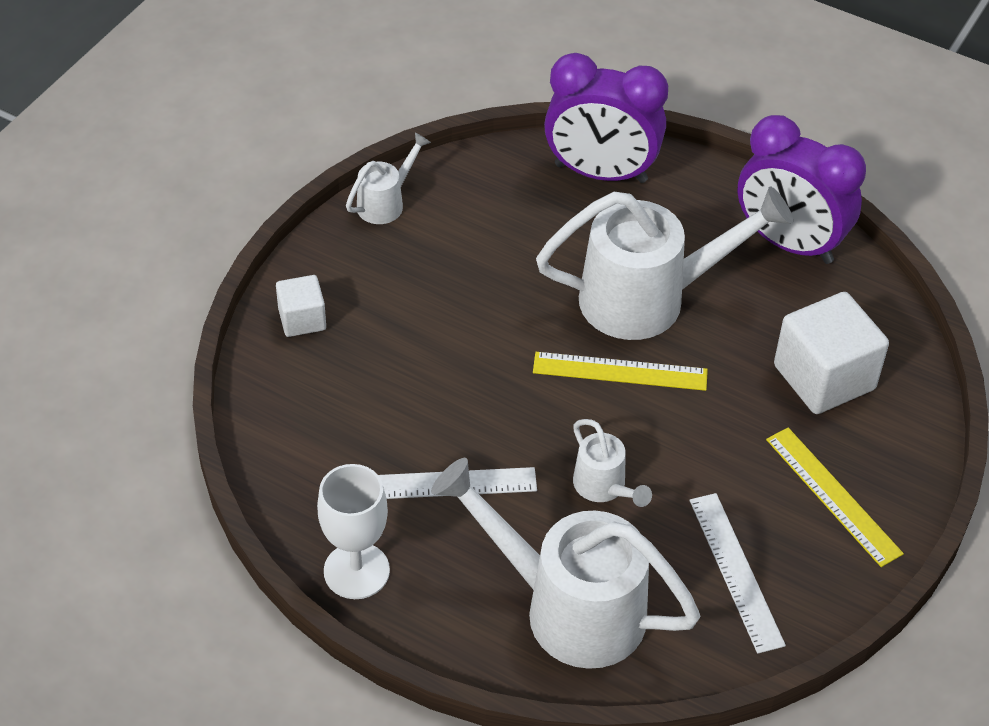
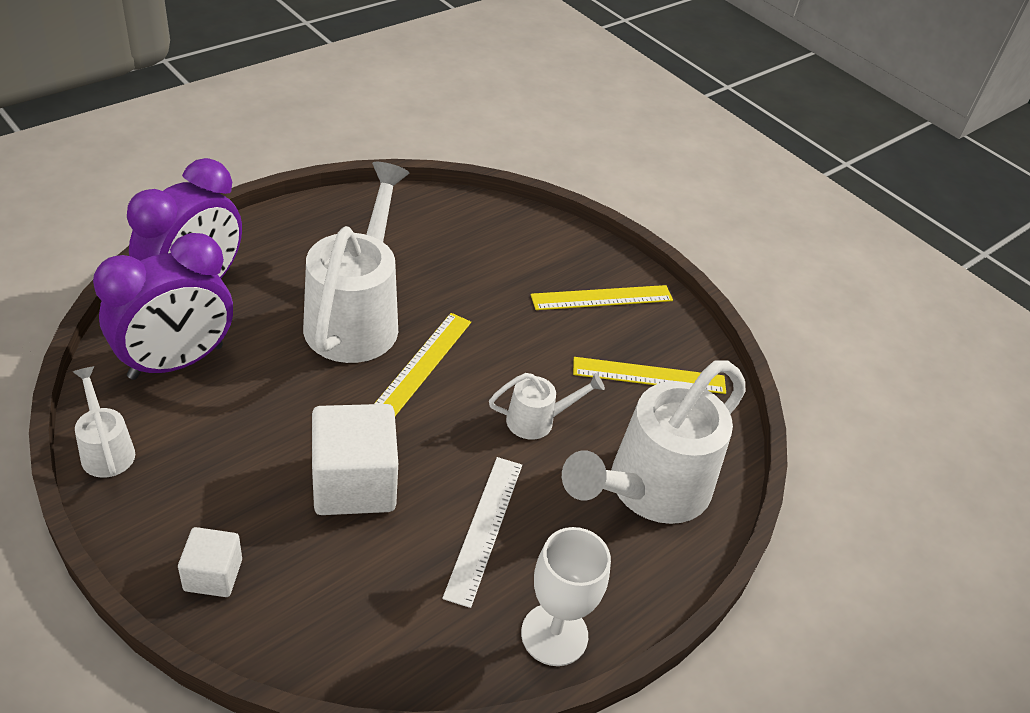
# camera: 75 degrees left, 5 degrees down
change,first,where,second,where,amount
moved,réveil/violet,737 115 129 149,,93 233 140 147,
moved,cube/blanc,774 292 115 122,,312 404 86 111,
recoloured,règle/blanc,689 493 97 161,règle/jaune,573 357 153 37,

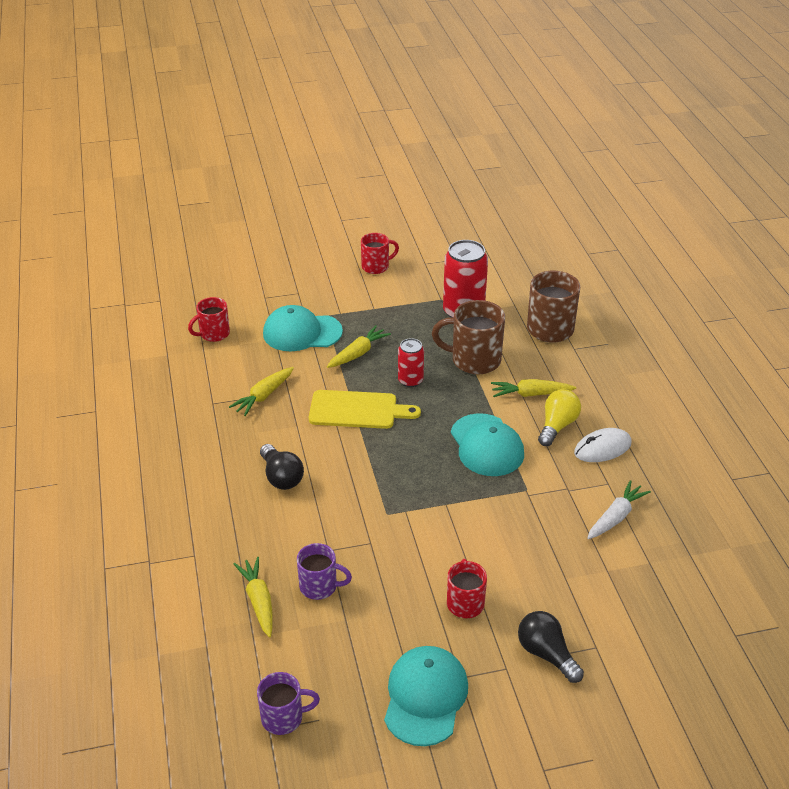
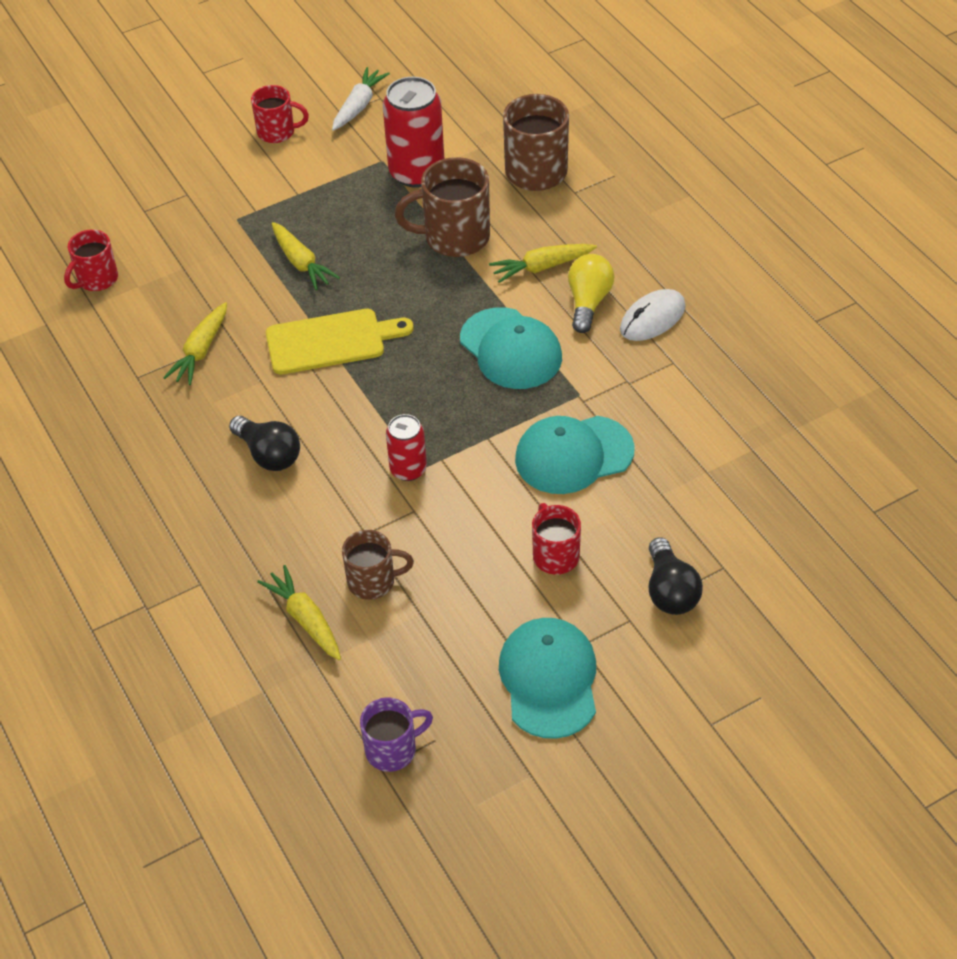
# camera: 15 degrees left, 10 degrees up
change,first,where,second,where,amount
turned,tasse/rouge,361 233 38 41,,251 85 58 58,45 degrees clockwise
turned,carotte/jaune,327 325 64 43,,272 222 68 68,120 degrees clockwise
moved,carotte/blanc,587 480 64 59,,332 67 58 64,
recoloured,tasse/violet,297 543 55 57,tasse/marron,342 530 72 70,
moved,canette/rouge,398 338 26 49,,386 414 41 67,
moved,casquette/turquoise,263 305 80 46,,515 416 120 78,
turned,ampoule/noir,518 611 66 72,,649 537 54 78,135 degrees counterclockwise

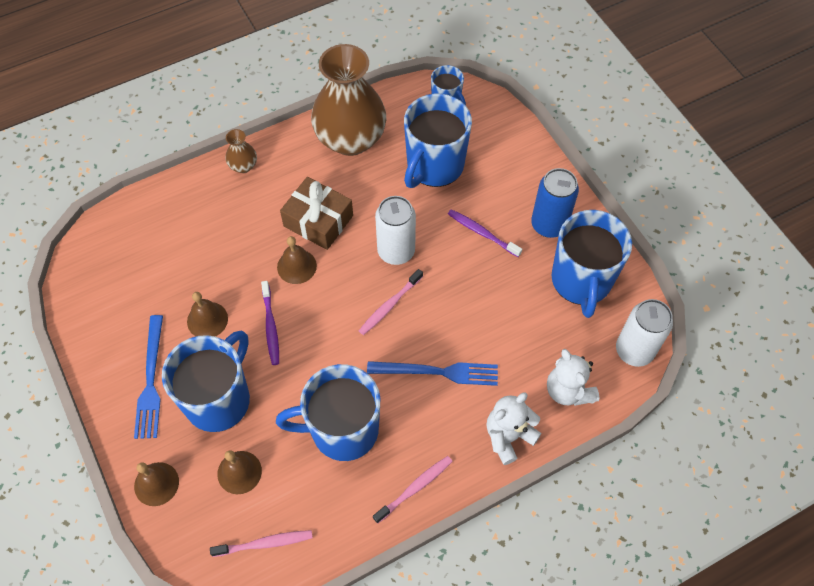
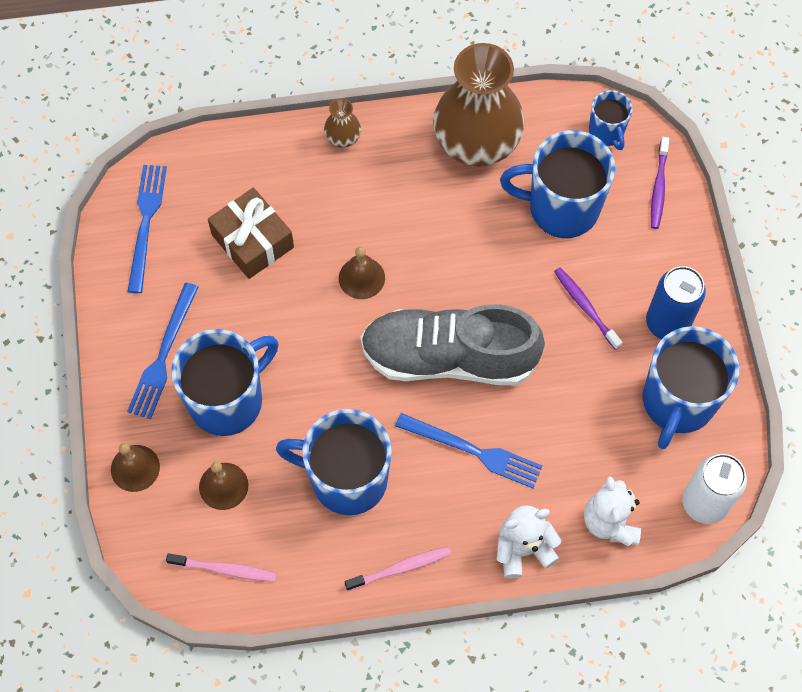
# camera: 20 degrees right, 5 degrees up
change,first,where,second,where,amount
added,,,fourchette/bleu,127 165 40 128,
moved,cadeau/marron,280 177 73 73,,208 188 86 91,
replaced,brosse à dents/rose,359 269 64 66,chaussure/gris,361 304 184 81,
turned,tasse/bleu,404 94 68 94,,500 130 115 108,45 degrees clockwise
moved,brosse à dents/violet,261 281 18 84,,651 137 18 92,
removed,cloche/marron,187 292 41 45,,,
removed,canette/blanc,375 196 41 69,,,

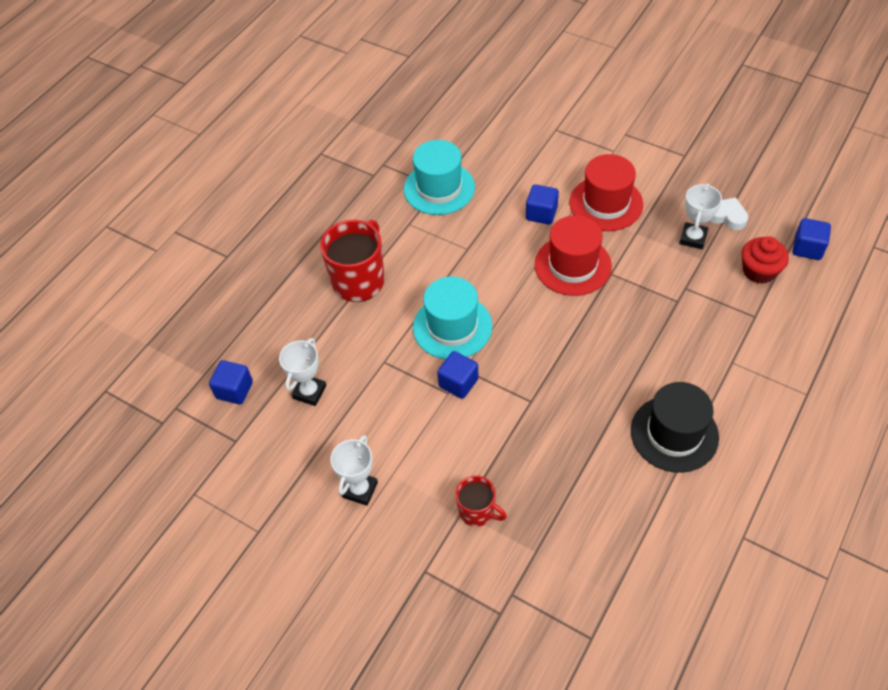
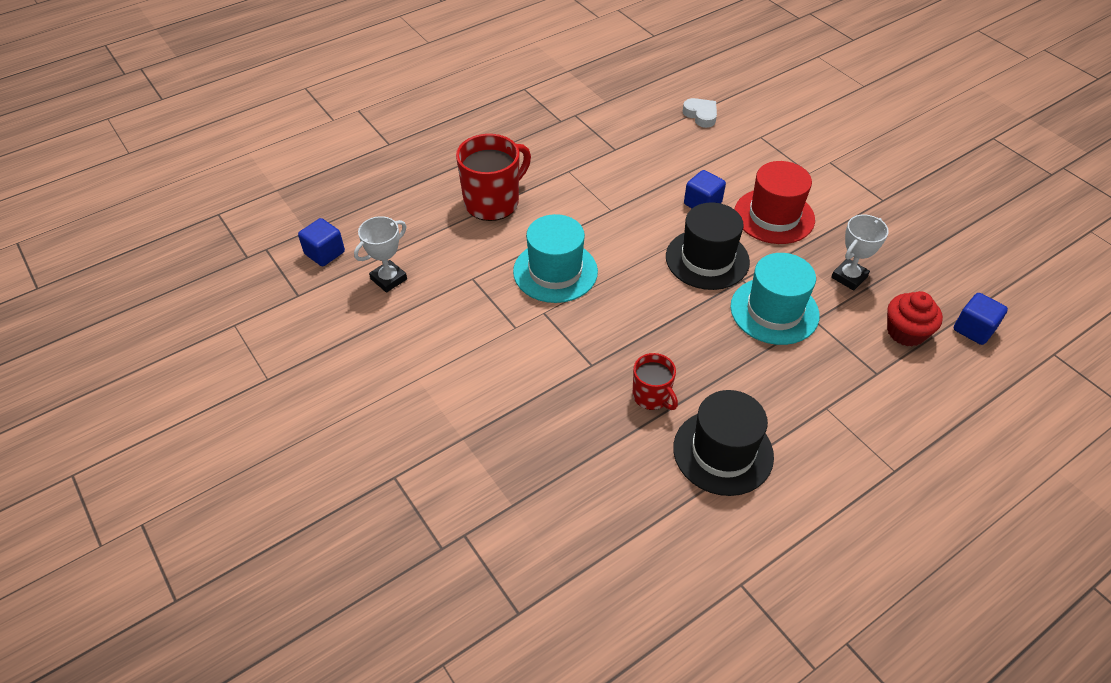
# camera: 20 degrees right, 5 degrees down
change,first,where,second,where,amount
moved,tasse/rouge,455 475 52 52,,632 353 46 57,
recoloured,chapeau/rouge,535 215 77 81,chapeau/noir,666 202 84 88,
moved,cœur/blanc,710 198 38 32,,683 98 34 30,
moved,chapeau/turquoise,404 140 71 75,,730 253 90 92,
removed,trophée/blanc,330 435 48 71,,,
removed,cube/bleu,437 351 42 48,,,

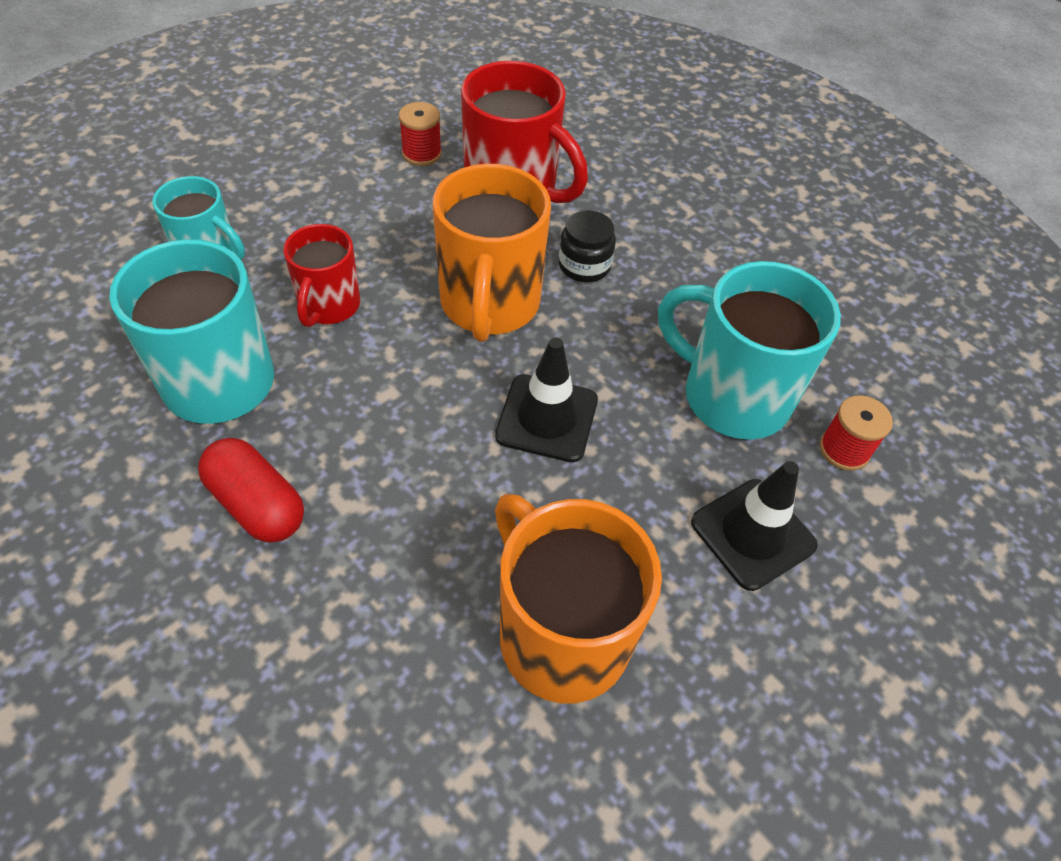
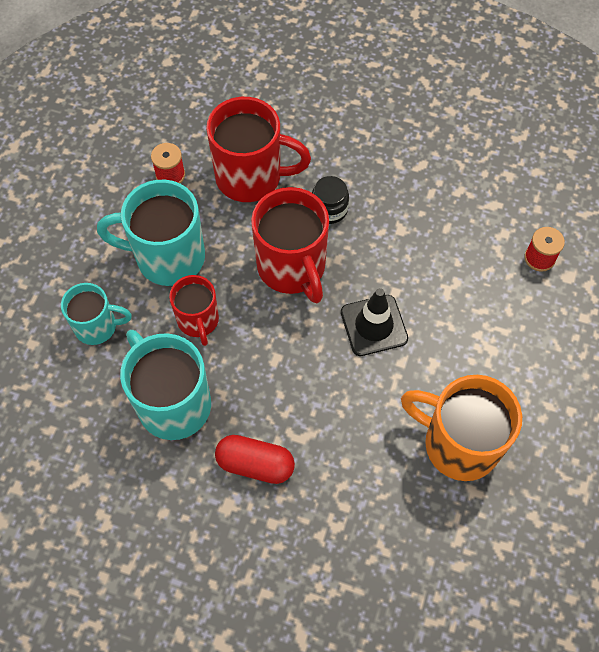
# camera: 25 degrees left, 10 degrees up
change,first,where,second,where,amount
moved,tasse/turquoise,658 261 183 179,,97 180 108 106,
recoloured,tasse/orange,433 164 118 178,tasse/rouge,251 187 78 116,
removed,cône de chantier/noir,691 461 127 130,,,

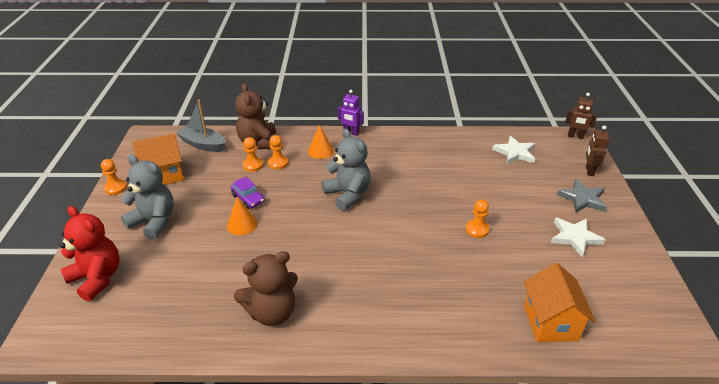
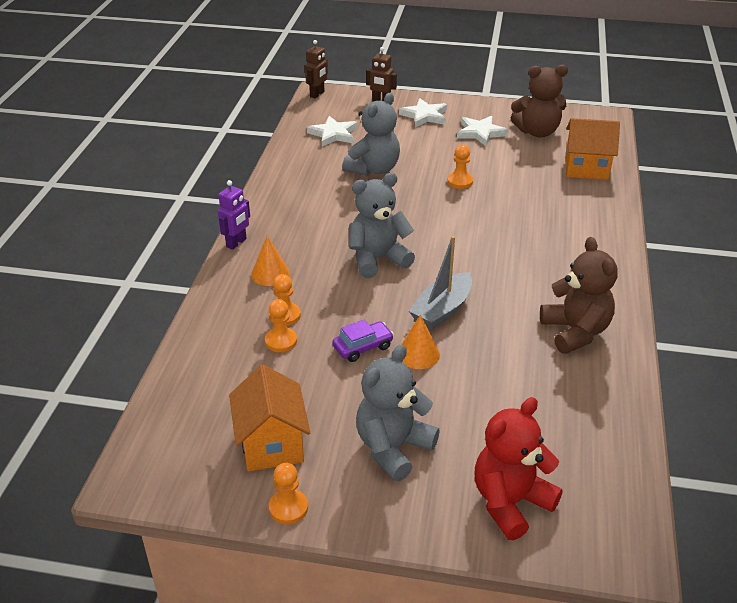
# camera: 80 degrees left, 0 degrees up
change,first,where,second,where,amount
added,,,ours en peluche/gris,343 93 57 83,
recoloured,étoile/gris,557 179 50 34,étoile/blanc,399 98 48 29,
moved,bateau/gris,176 100 50 52,,409 236 63 94,
moved,ours en peluche/marron,235 83 41 66,,510 65 58 73,

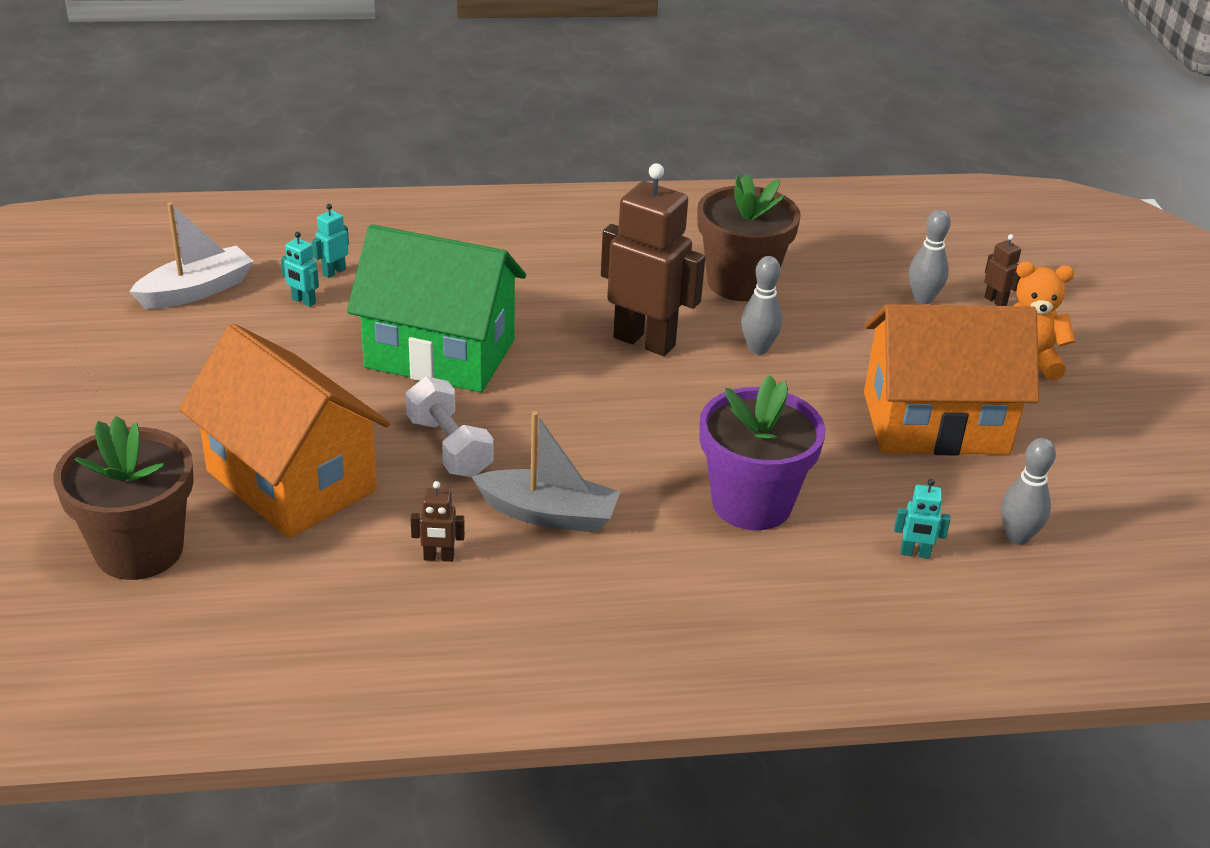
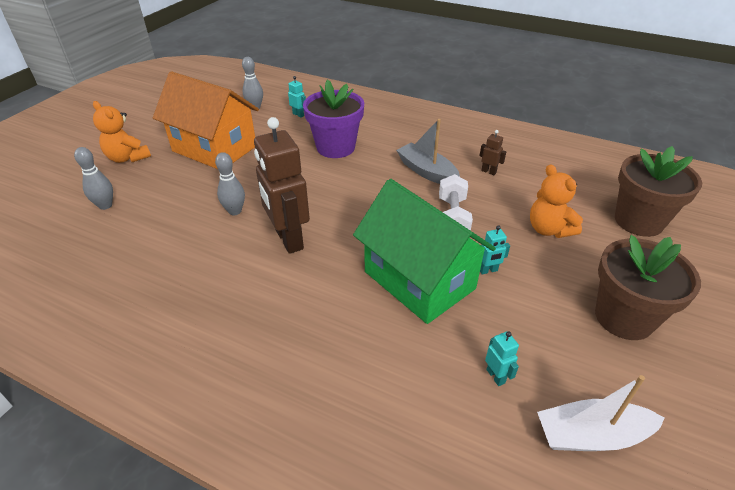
# camera: 145 degrees left, 5 degrees up
change,first,where,second,where,amount
moved,robot/turquoise,312 204 37 74,,480 225 30 49,
replaced,maison/orange,179 324 211 214,ours en peluche/orange,530 164 53 74,
moved,pot de fleurs/marron,697 174 103 127,,595 235 106 105,
removed,robot/marron,984 234 37 72,,,

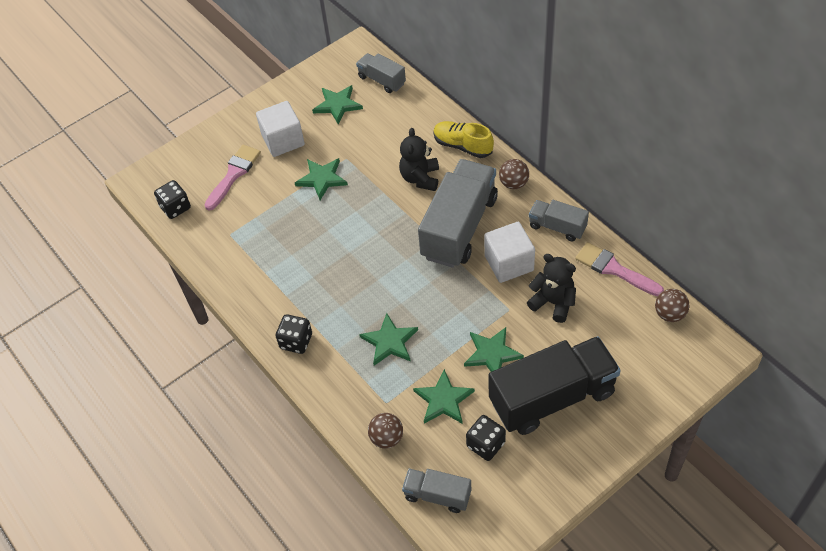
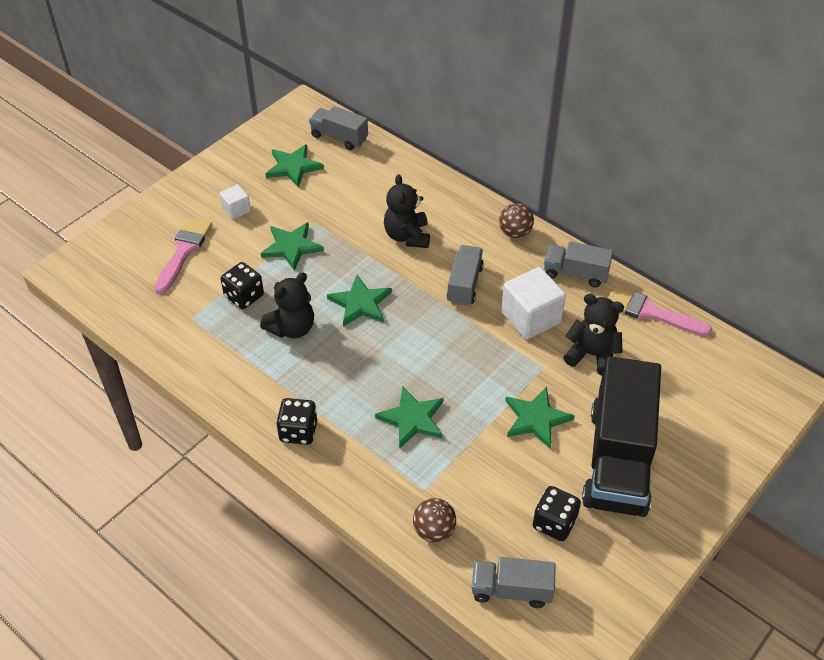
# camera: 15 degrees left, 5 degrees down
change,first,where,second,where,amount
resized,cube/blanc,256 101 49 56,,220 184 31 35,x0.53
moved,dé/noir,154 180 37 39,,221 262 43 47,
added,,,ours en peluche/noir,260 272 54 66,
moved,étoile/vert,413 369 62 55,,327 275 65 52,
resized,camion/gris,418 159 80 109,,446 245 38 61,x0.50
turned,camion/noir,489 336 132 99,,582 356 79 161,135 degrees clockwise
removed,chaussure/jaune,433 121 61 37,,,
removed,balle/marron,655 289 35 33,,,

